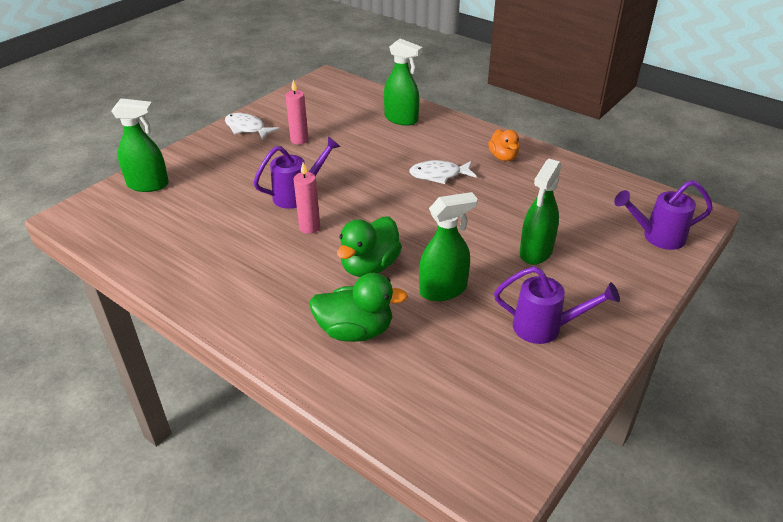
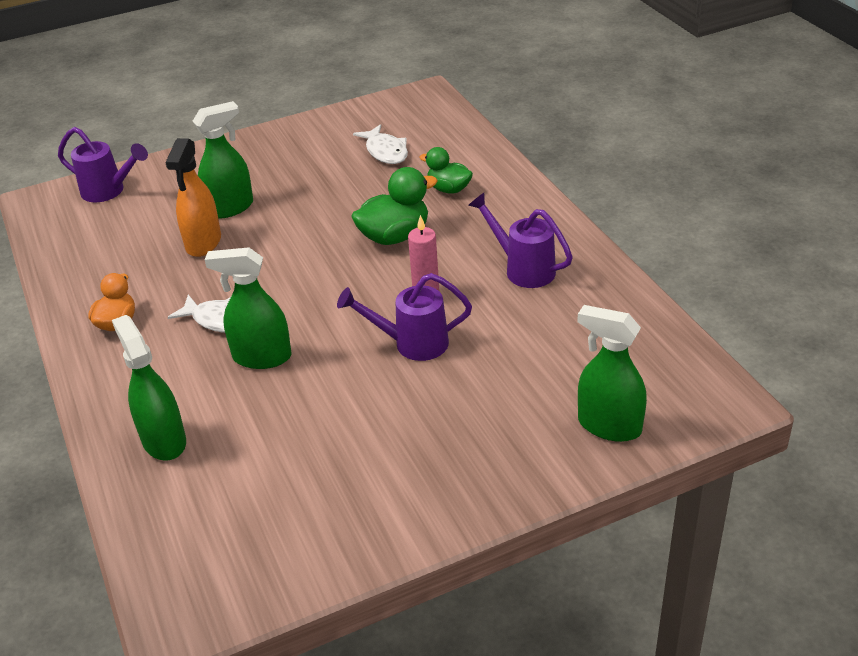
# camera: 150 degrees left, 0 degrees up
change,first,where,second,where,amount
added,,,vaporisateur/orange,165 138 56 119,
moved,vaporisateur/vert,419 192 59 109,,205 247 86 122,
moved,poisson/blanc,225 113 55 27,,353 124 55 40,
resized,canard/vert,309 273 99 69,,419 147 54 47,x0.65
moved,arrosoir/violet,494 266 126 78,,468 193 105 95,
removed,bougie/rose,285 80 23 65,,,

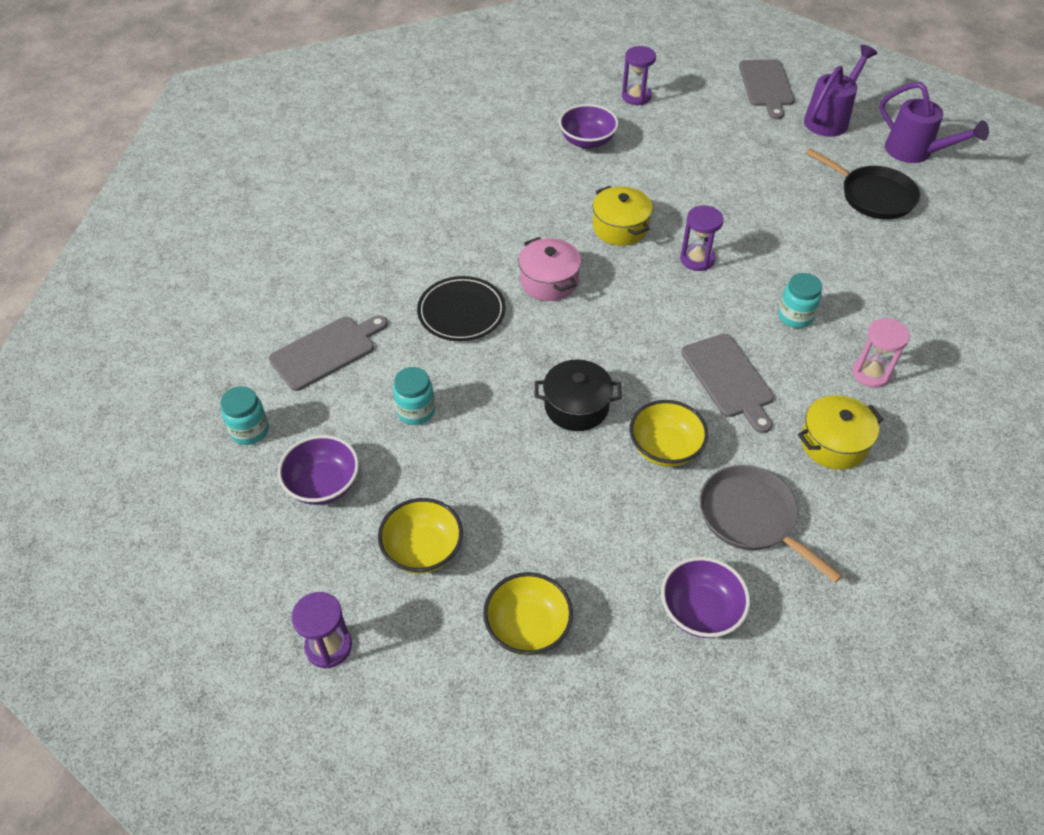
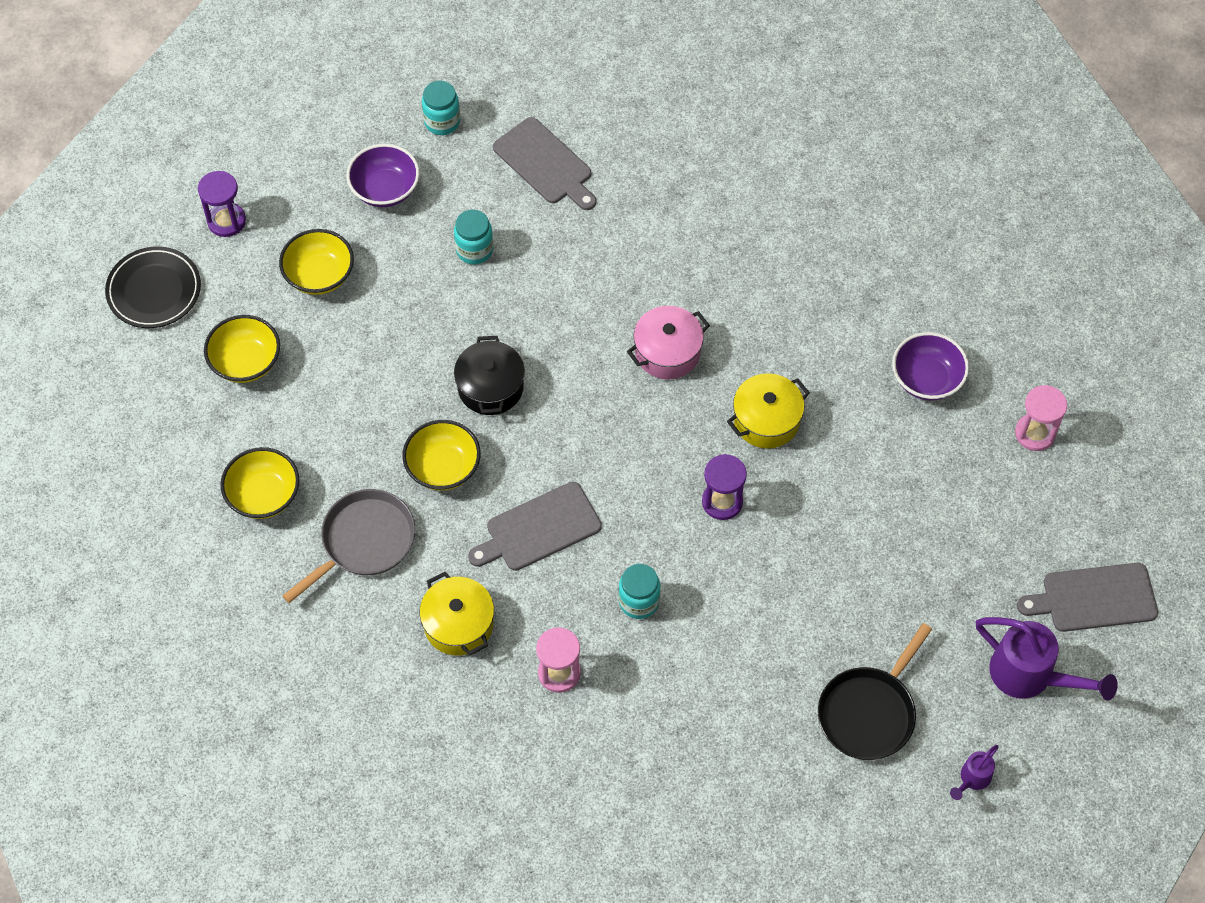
# camera: 85 degrees right, 10 degrees up
change,first,where,second,where,amount
moved,assiette/noir,417 276 89 65,,105 246 96 82,
recoloured,bol/violet,661 557 89 81,bol/jaune,220 447 80 72,
resized,arrosoir/violet,880 82 109 81,,950 745 49 55,x0.50
recoloured,sablier/violet,622 46 34 59,sablier/rose,1015 385 52 66,

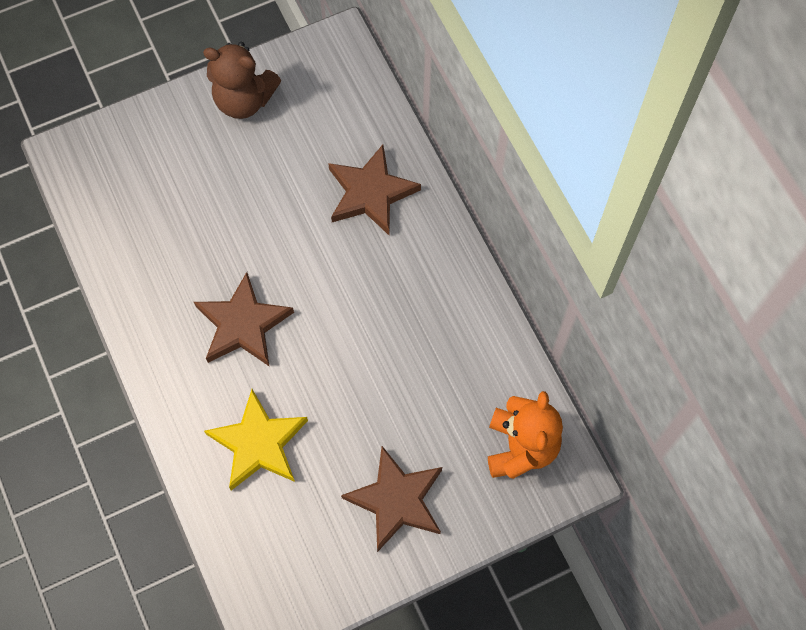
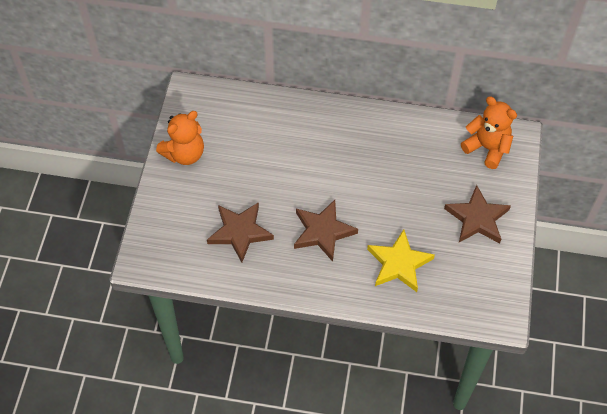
# camera: 55 degrees left, 10 degrees down
change,first,where,second,where,amount
recoloured,ours en peluche/marron,203 42 78 77,ours en peluche/orange,156 111 48 54,
moved,étoile/marron,328 145 93 90,,207 202 67 61,

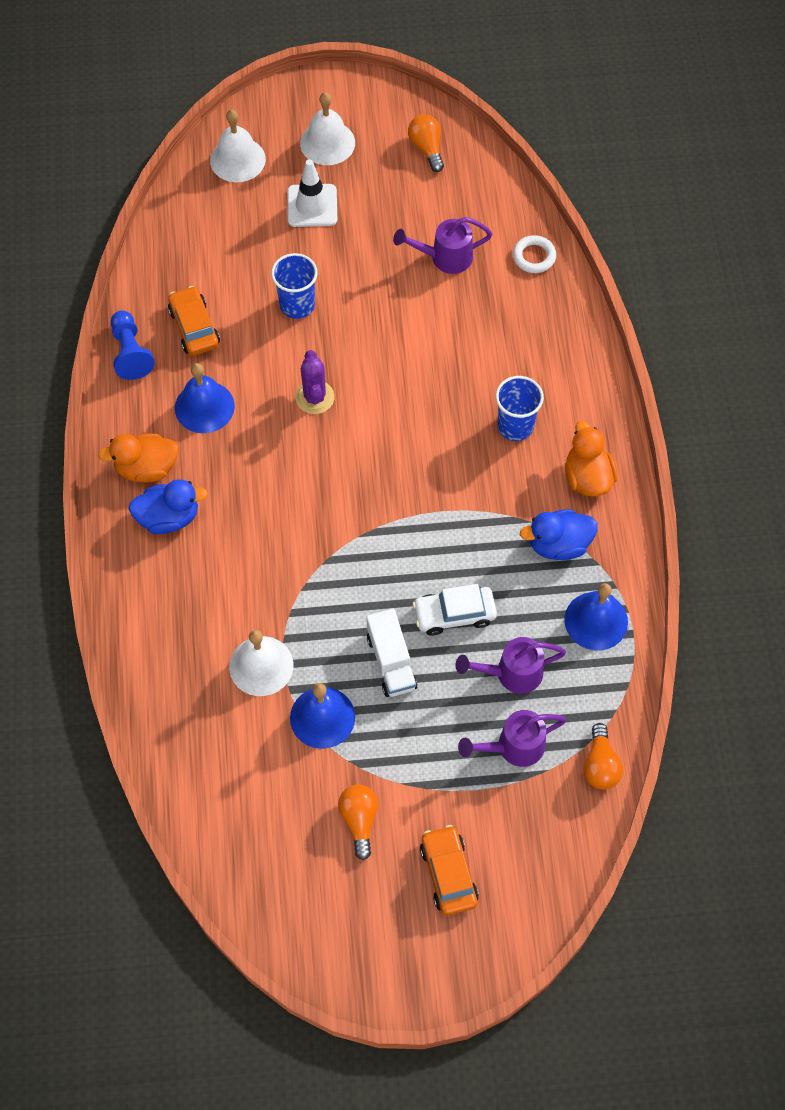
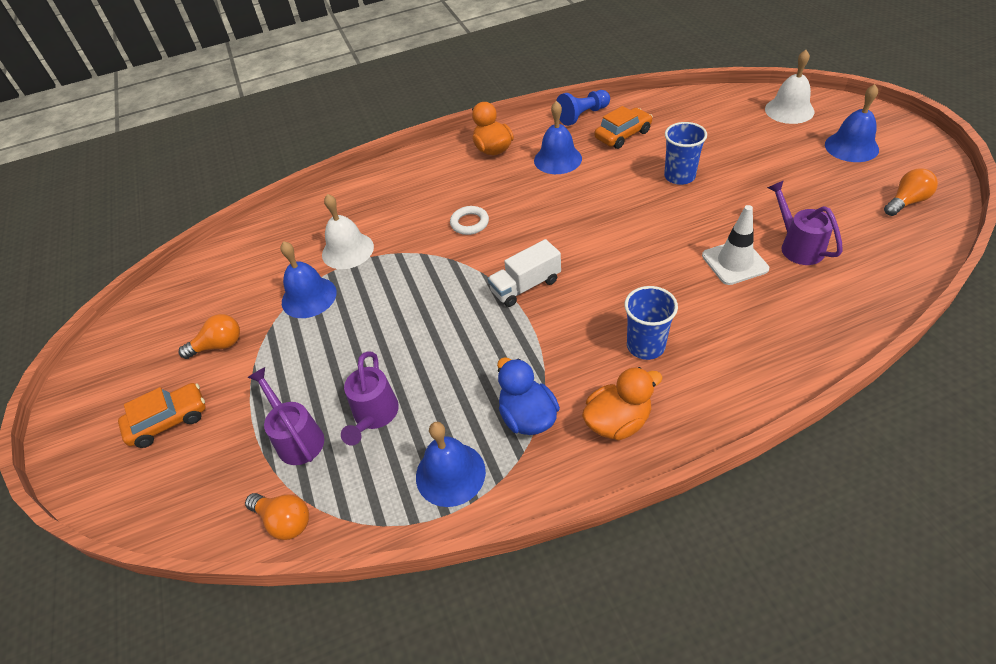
# camera: 80 degrees right, 15 degrees down
change,first,where,second,where,amount
turned,ampoule/orange,583 723 40 67,,245 493 64 47,135 degrees counterclockwise
turned,arrosoir/violet,456 637 110 57,,341 352 58 94,150 degrees counterclockwise
moved,anneau/blanc,513 235 43 38,,450 206 39 29,
moved,camion/blanc,366 609 52 88,,488 239 73 68,
moved,cône de chantier/blanc,287 159 50 68,,702 205 67 80,
recoloured,cloche/blanc,300 92 55 73,cloche/bleu,825 84 54 78,
removed,canard/bleu,128 479 80 55,,,
removed,cactus/violet,295 350 40 64,,,
removed,voiture/blanc,413 584 84 52,,,

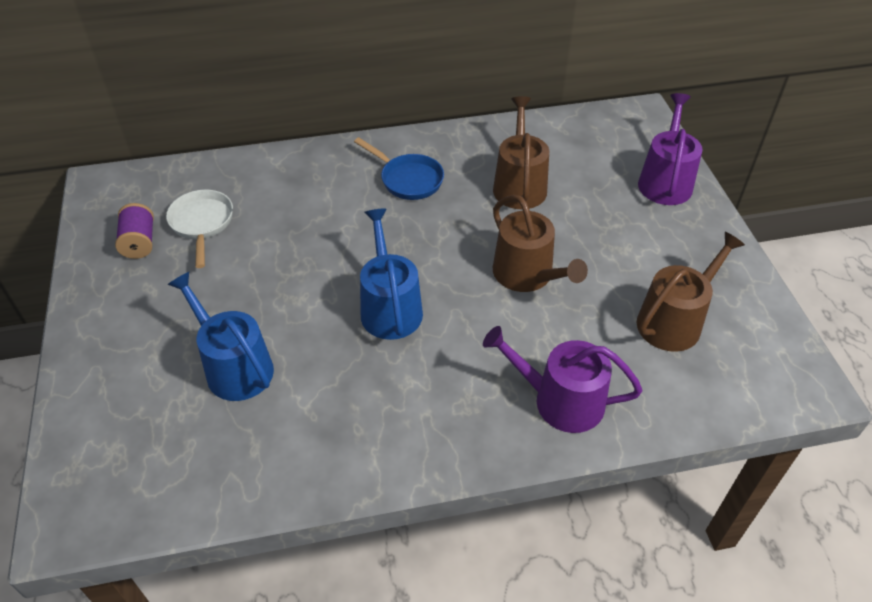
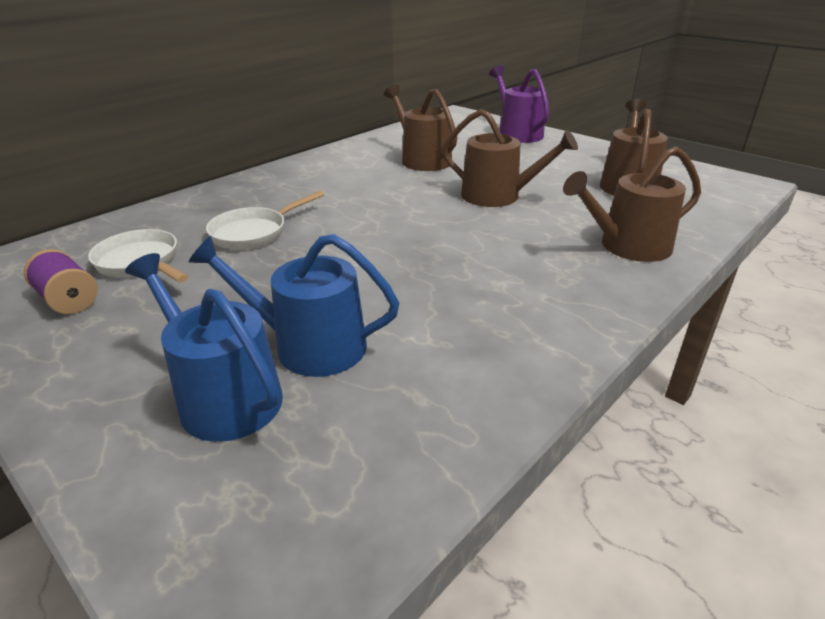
# camera: 35 degrees left, 15 degrees down
change,first,where,second,where,amount
moved,arrosoir/bleu,360 208 63 132,,125 253 158 189,
added,,,poêle/blanc,206 191 118 59,
recoloured,arrosoir/violet,483 326 159 107,arrosoir/marron,563 147 138 115,
removed,poêle/bleu,354 137 90 63,,,

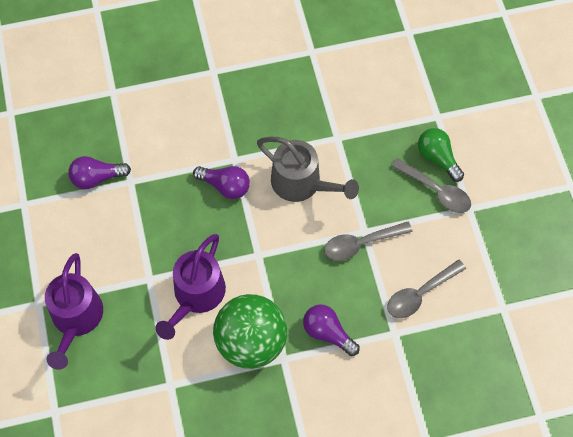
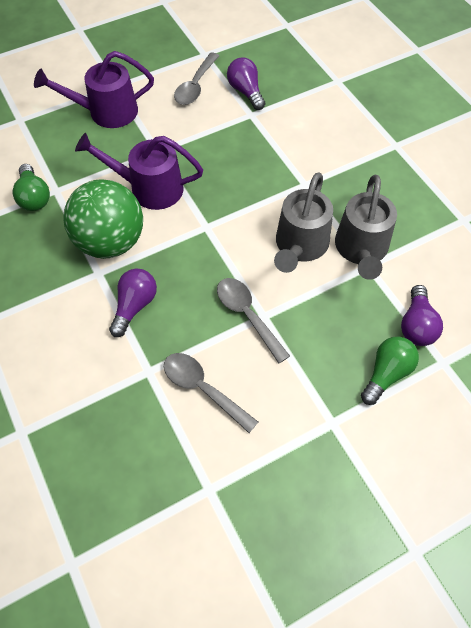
# camera: 75 degrees right, 5 degrees down
change,first,where,second,where,amount
added,,,ampoule/vert,13 164 37 47,
moved,cuillère/gris,391 158 80 55,,174 52 45 53,
added,,,arrosoir/gris,335 175 62 105,
moved,ampoule/violet,193 166 57 33,,401 285 42 61,

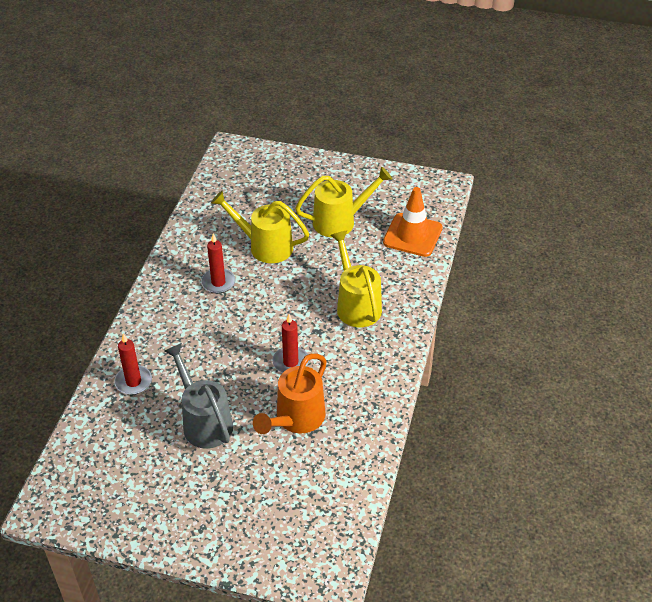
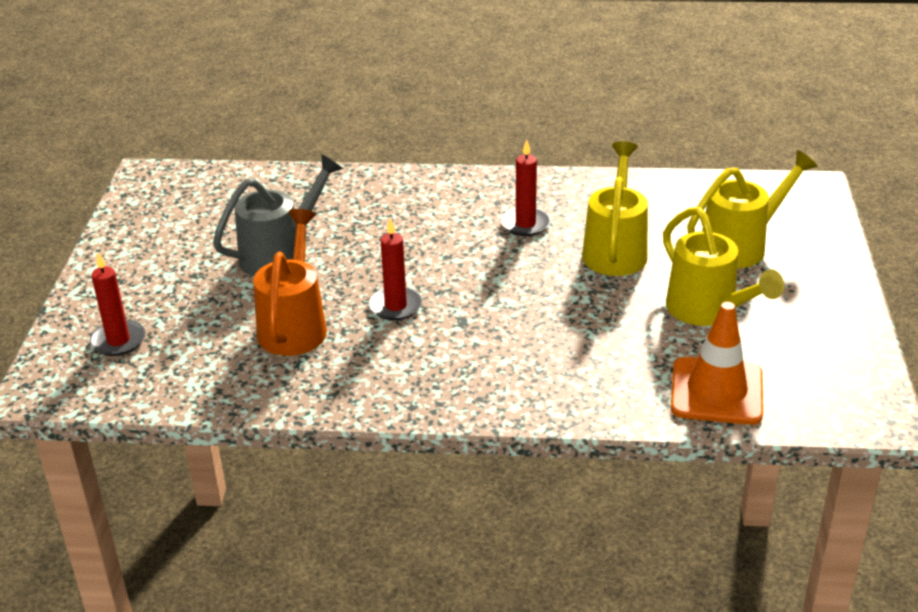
# camera: 80 degrees right, 10 degrees down
change,first,where,second,where,amount
moved,bougie/rouge,114 333 38 62,,90 252 56 104,
turned,arrosoir/orange,253 353 74 81,,253 209 74 147,75 degrees clockwise
moved,arrosoir/jaune,330 230 52 97,,687 150 131 118,

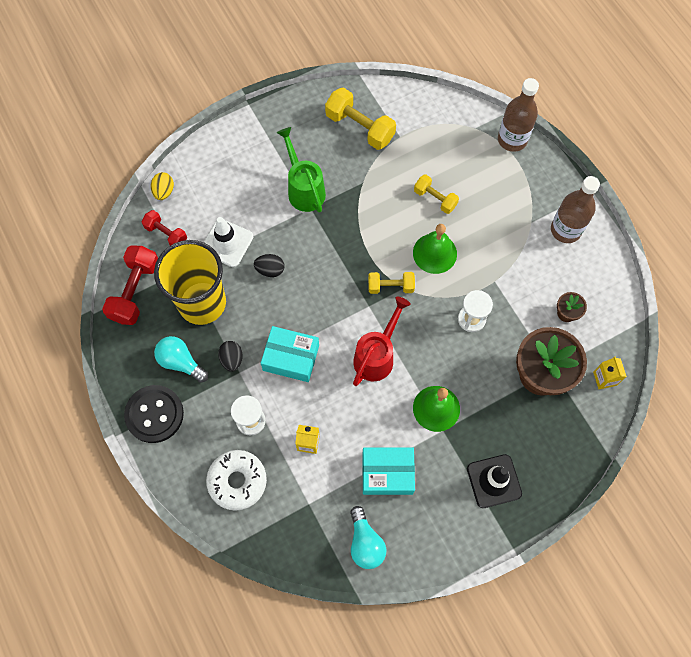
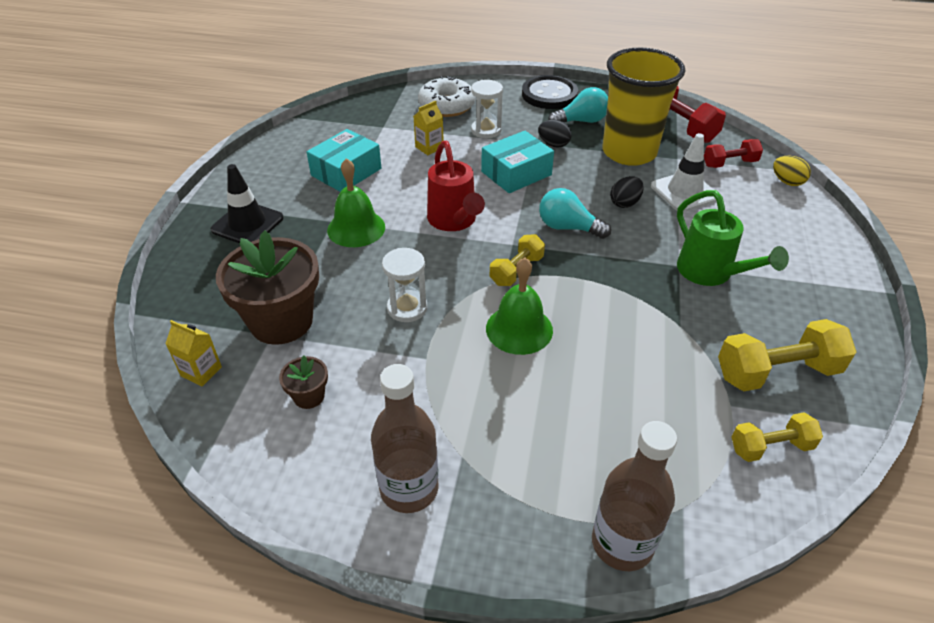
# camera: 130 degrees right, 25 degrees down
change,first,where,second,where,amount
moved,ampoule/turquoise,350 506 36 63,,539 188 72 51,
turned,arrosoir/vert,277 127 49 86,,677 190 112 96,45 degrees clockwise
moved,haltère/jaune,414 174 45 40,,732 412 91 50,

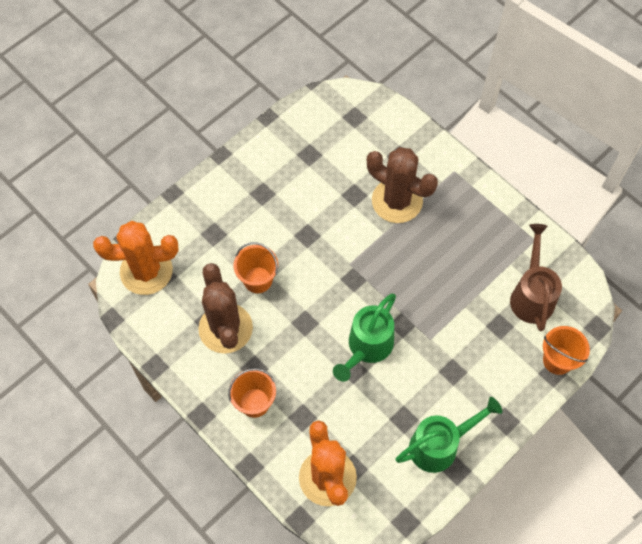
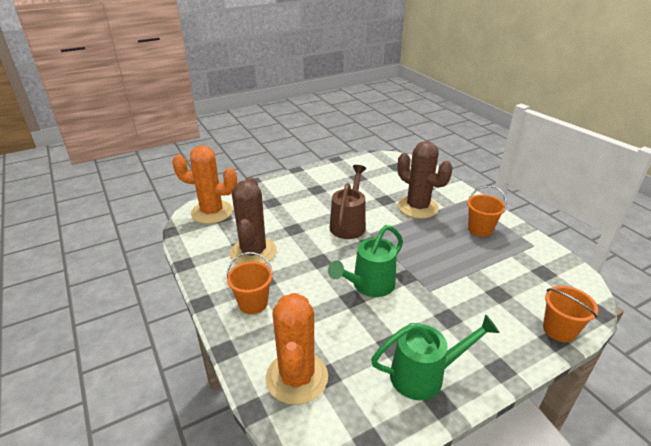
# camera: 15 degrees right, 30 degrees down
change,first,where,second,where,amount
moved,arrosoir/marron,510 224 52 107,,330 165 36 74,
moved,seau/orange,234 242 44 51,,467 185 40 52,

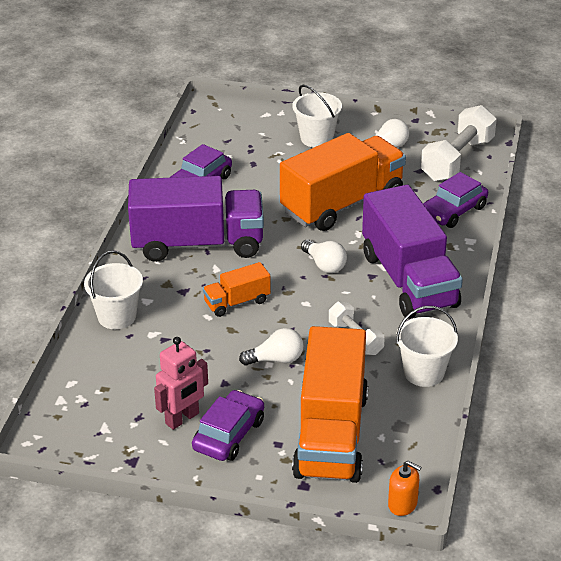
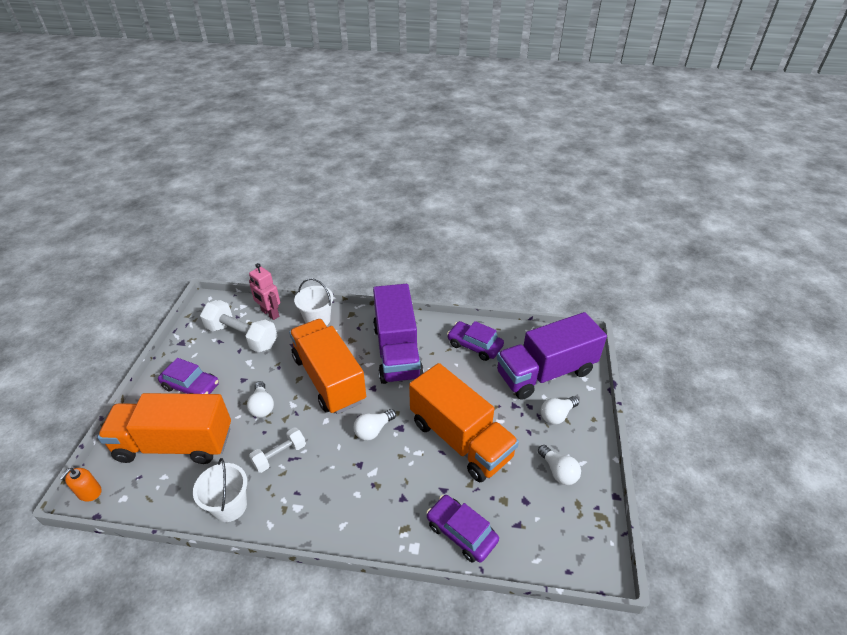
# camera: 85 degrees right, 5 degrees up
change,first,where,second,where,amount
moved,haltère/blanc,421 105 76 76,,200 300 77 52,
moved,robot/rose,154 337 54 93,,249 263 31 57,
resized,camion/orange,203 262 68 55,,289 319 77 95,x2.13
moved,camion/violet,362 185 101 134,,497 312 110 88,
replaced,seau/blanc,293 85 49 62,ampoule/blanc,541 396 38 28,

